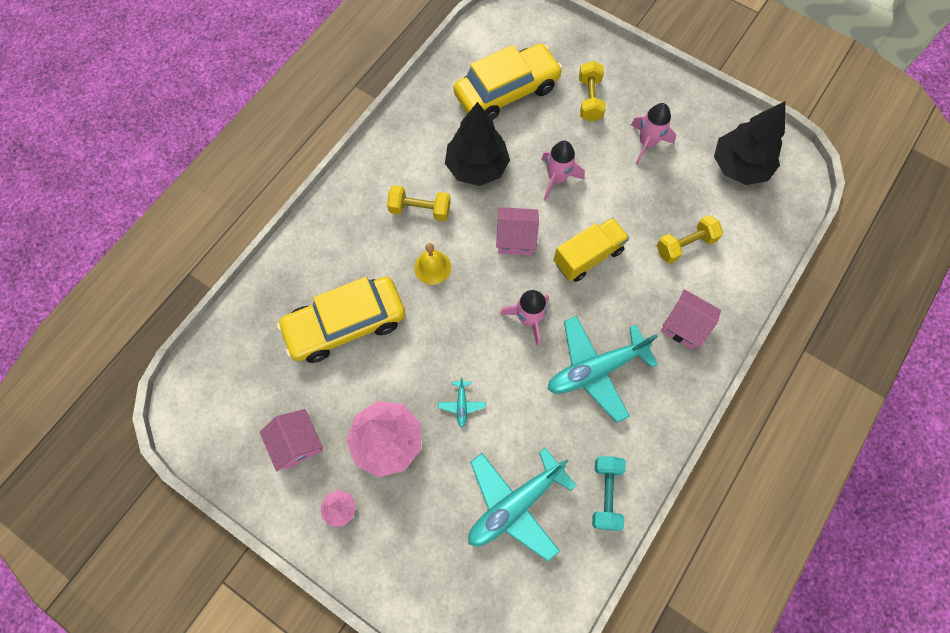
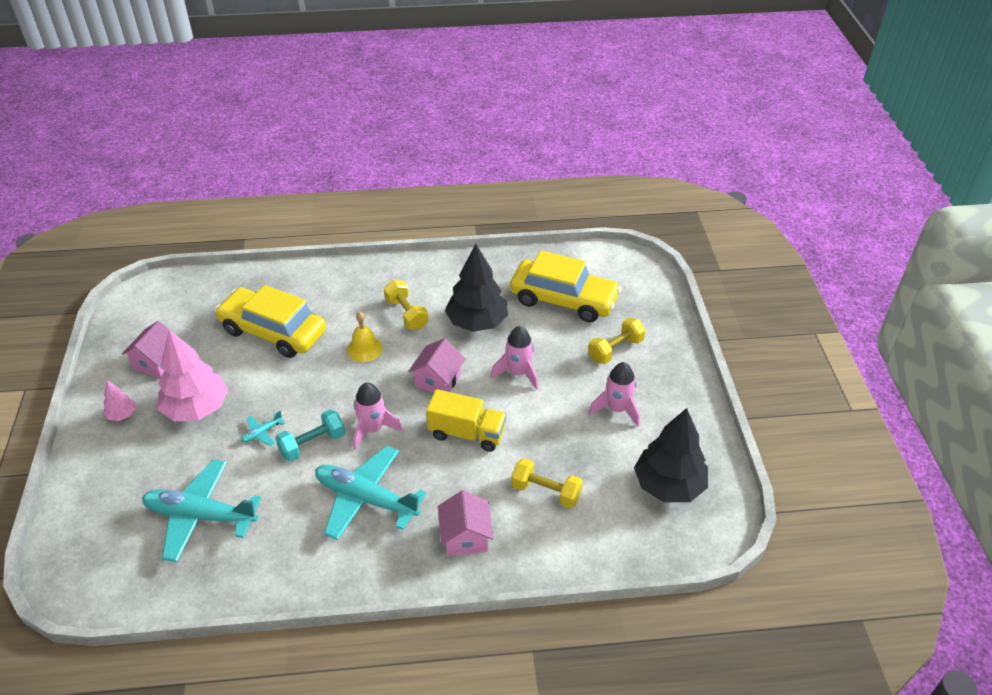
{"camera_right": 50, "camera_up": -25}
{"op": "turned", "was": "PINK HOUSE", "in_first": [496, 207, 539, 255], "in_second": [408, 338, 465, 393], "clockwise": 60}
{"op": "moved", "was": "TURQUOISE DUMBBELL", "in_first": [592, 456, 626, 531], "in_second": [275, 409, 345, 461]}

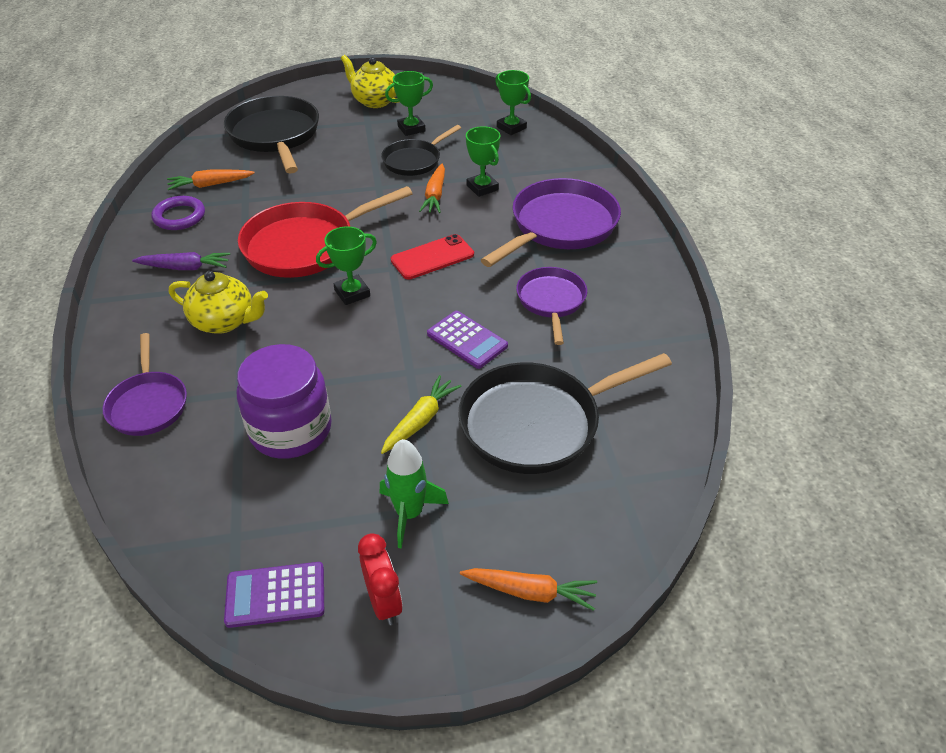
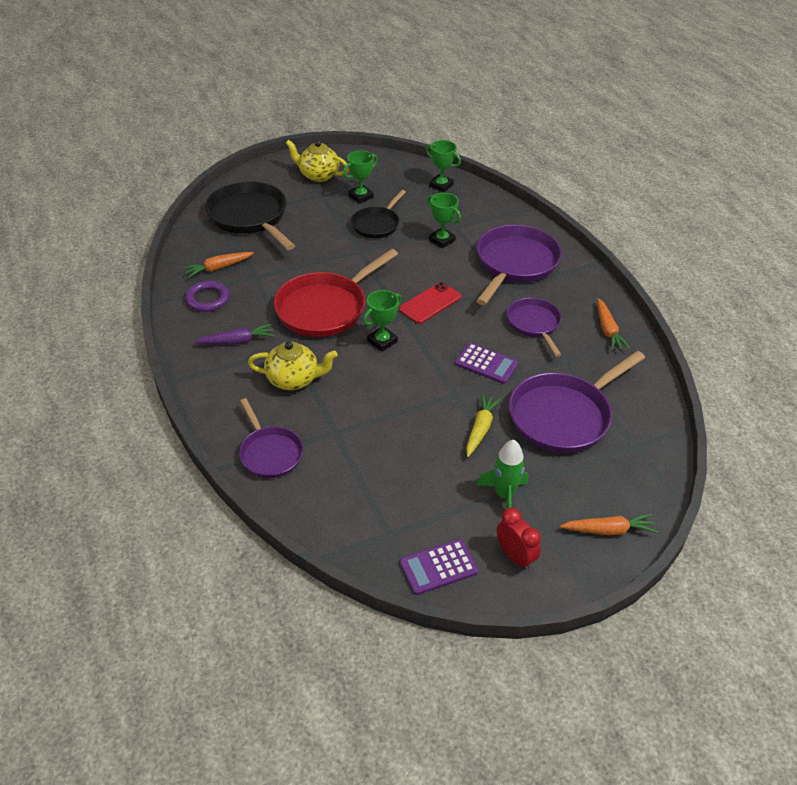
{"camera_right": -15, "camera_up": 0}
{"op": "removed", "was": "PURPLE JAR", "in_first": [237, 344, 332, 459]}
{"op": "moved", "was": "ORANGE CARROT", "in_first": [419, 163, 445, 213], "in_second": [597, 298, 630, 351]}
{"op": "recoloured", "was": "BLACK PAN", "now": "PURPLE PAN", "in_first": [459, 353, 672, 474], "in_second": [509, 351, 645, 453]}

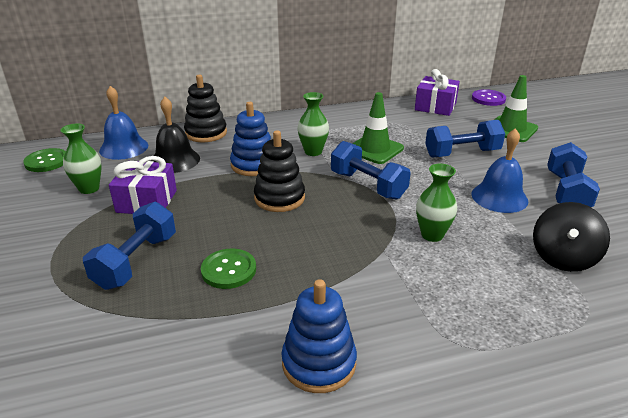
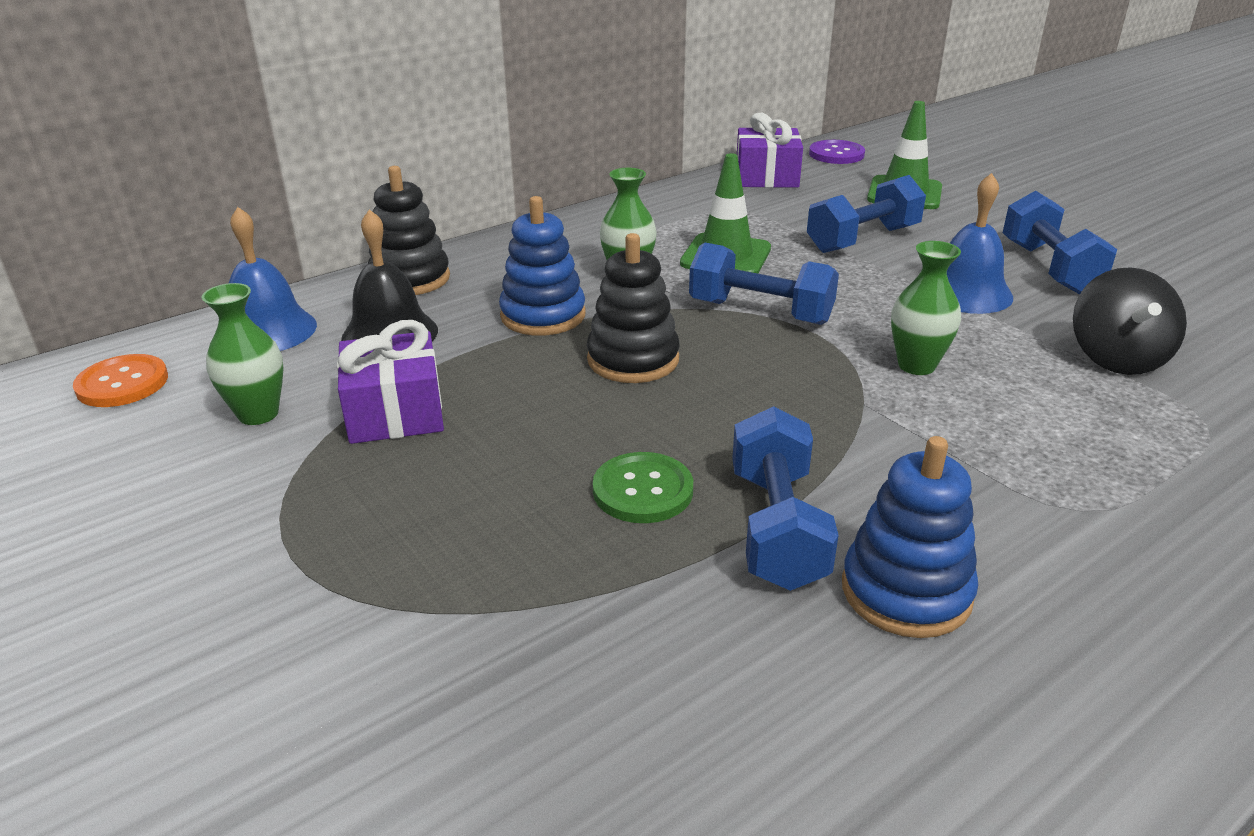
{"camera_right": -20, "camera_up": 0}
{"op": "recoloured", "was": "GREEN BUTTON", "now": "ORANGE BUTTON", "in_first": [23, 148, 66, 172], "in_second": [73, 354, 168, 407]}
{"op": "moved", "was": "BLUE DUMBBELL", "in_first": [83, 202, 176, 290], "in_second": [732, 406, 839, 591]}

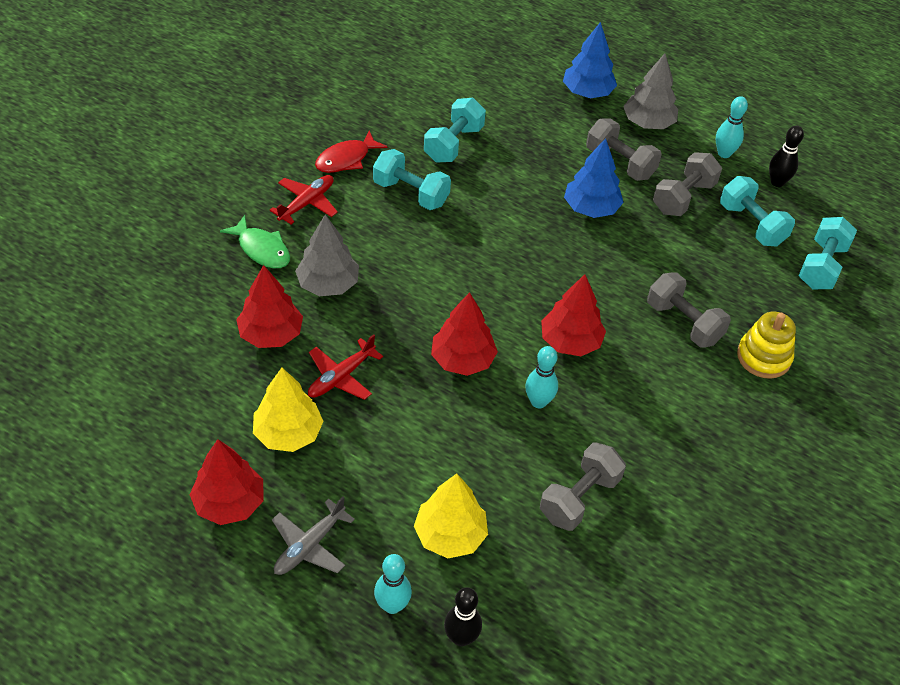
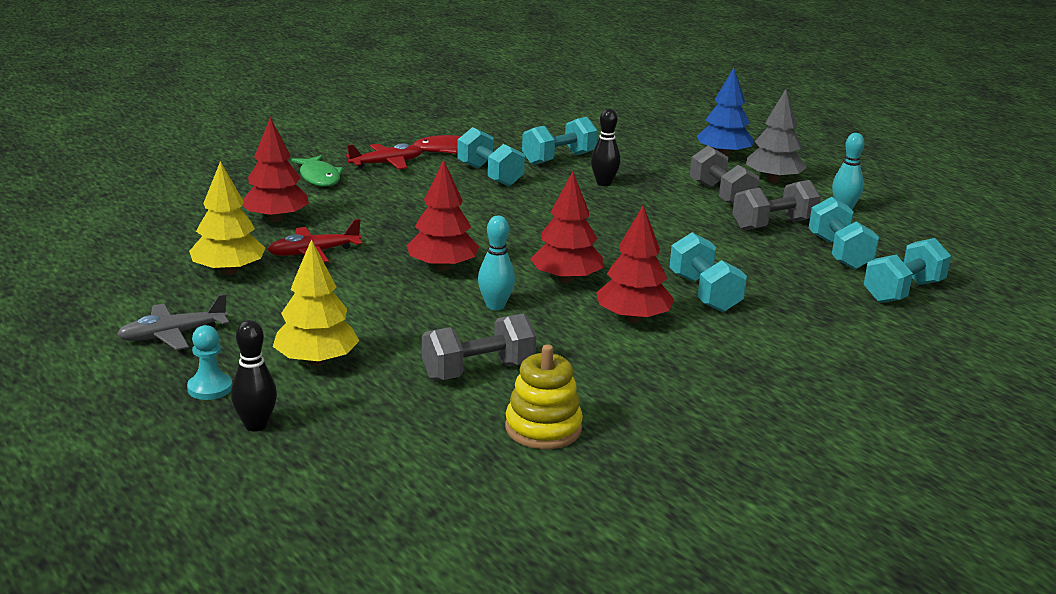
{"camera_right": 25, "camera_up": -25}
{"op": "moved", "was": "RED TREE", "in_first": [189, 439, 264, 525], "in_second": [596, 206, 674, 323]}
{"op": "removed", "was": "GREY TREE", "in_first": [295, 214, 359, 296]}
{"op": "replaced", "was": "TURQUOISE BOWLING PIN", "now": "TURQUOISE PAWN", "in_first": [374, 554, 412, 614], "in_second": [187, 325, 232, 400]}
{"op": "removed", "was": "BLUE TREE", "in_first": [564, 138, 624, 218]}
{"op": "recoloured", "was": "GREY DUMBBELL", "now": "TURQUOISE DUMBBELL", "in_first": [647, 272, 731, 348], "in_second": [670, 232, 747, 312]}
{"op": "moved", "was": "YELLOW STACKING TOY", "in_first": [737, 312, 796, 379], "in_second": [505, 344, 583, 449]}
{"op": "moved", "was": "BLACK BOWLING PIN", "in_first": [769, 125, 804, 187], "in_second": [591, 109, 620, 186]}

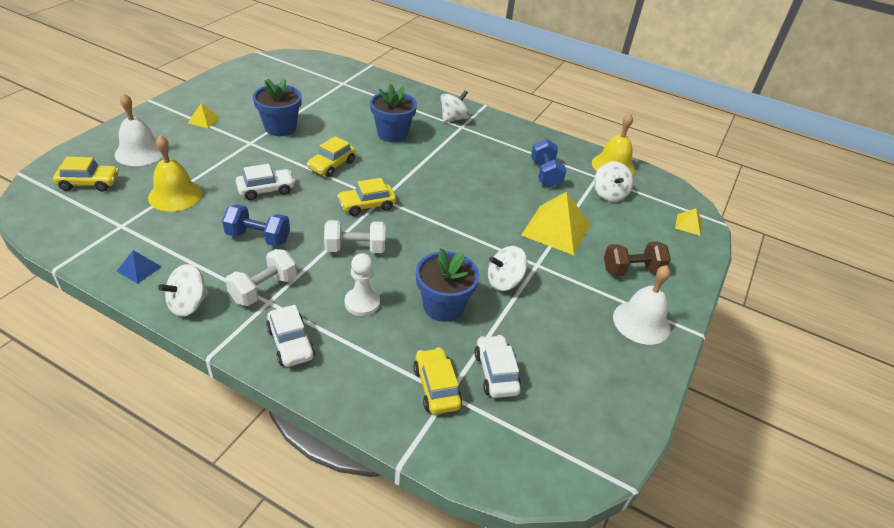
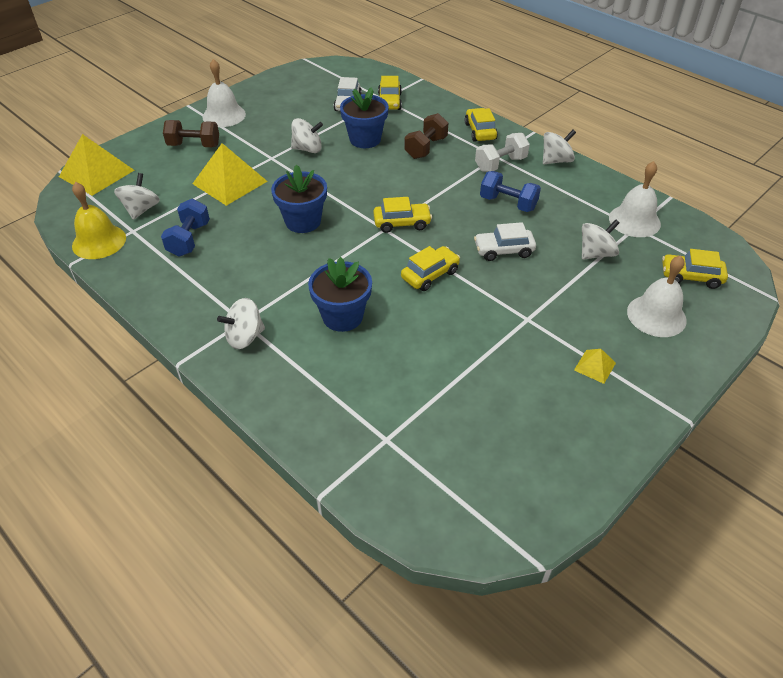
{"camera_right": -160, "camera_up": 5}
{"op": "removed", "was": "BLUE PYRAMID", "in_first": [117, 250, 162, 284]}
{"op": "replaced", "was": "YELLOW BELL", "now": "WHITE SPINNING TOP", "in_first": [148, 135, 202, 212], "in_second": [582, 220, 620, 260]}
{"op": "moved", "was": "BLUE FLOWER POT", "in_first": [253, 78, 302, 136], "in_second": [271, 165, 327, 233]}
{"op": "recoloured", "was": "WHITE CAR", "now": "YELLOW CAR", "in_first": [266, 305, 315, 367], "in_second": [465, 108, 498, 142]}
{"op": "removed", "was": "WHITE DUMBBELL", "in_first": [324, 220, 385, 253]}
{"op": "replaced", "was": "WHITE PAWN", "now": "BROWN DUMBBELL", "in_first": [345, 253, 380, 316], "in_second": [404, 113, 448, 159]}
{"op": "resized", "was": "YELLOW PYRAMID", "in_first": [675, 208, 702, 236], "in_second": [59, 134, 134, 196], "ratio": 2.14}
{"op": "added", "now": "WHITE BELL", "in_second": [609, 161, 661, 237]}

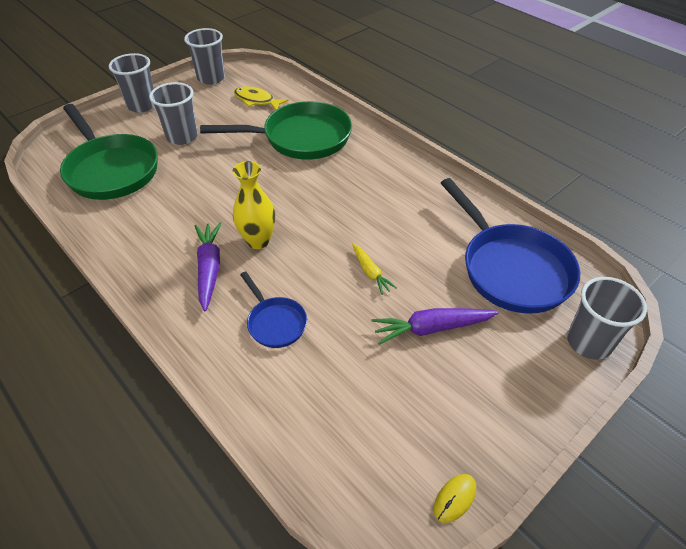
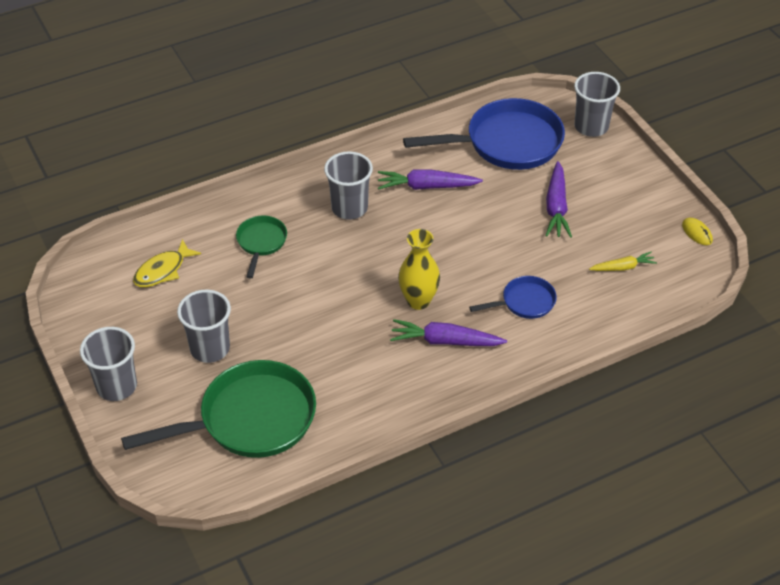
{"camera_right": -75, "camera_up": 0}
{"op": "moved", "was": "GREY CUP", "in_first": [184, 28, 225, 85], "in_second": [324, 151, 373, 220]}
{"op": "resized", "was": "GREEN PAN", "in_first": [200, 101, 352, 160], "in_second": [236, 216, 287, 278], "ratio": 0.5}
{"op": "moved", "was": "YELLOW CARROT", "in_first": [352, 244, 397, 295], "in_second": [589, 252, 657, 271]}
{"op": "added", "now": "PURPLE CARROT", "in_second": [378, 169, 483, 190]}

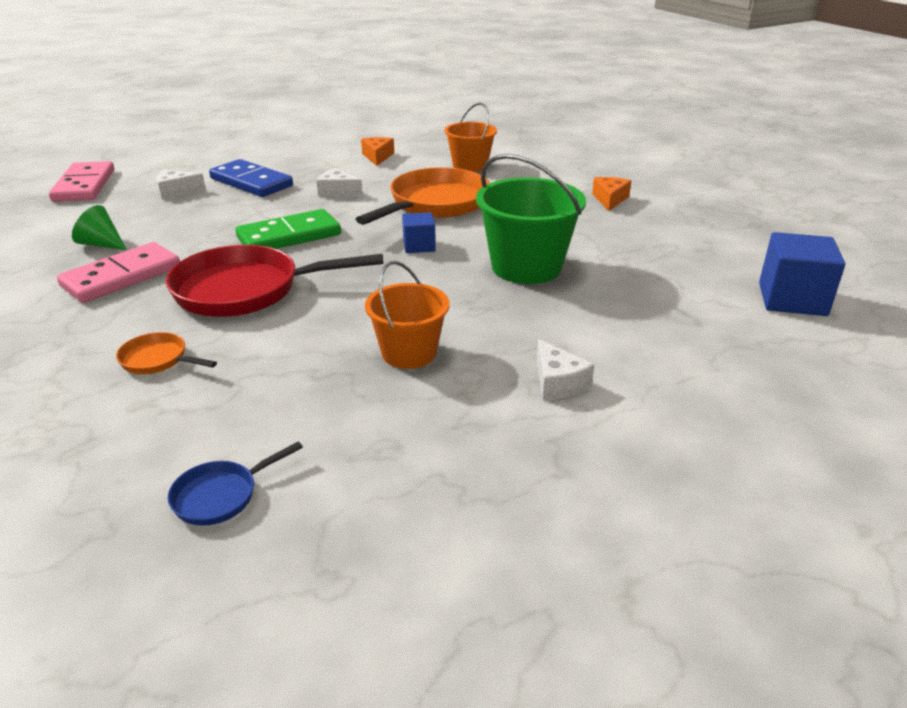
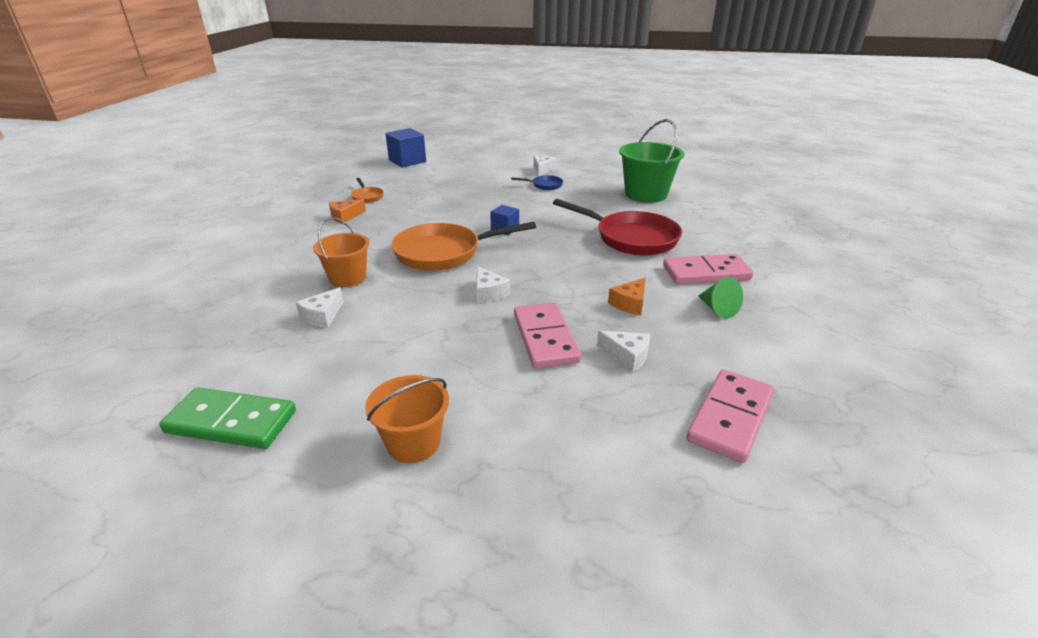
{"camera_right": -140, "camera_up": 0}
{"op": "moved", "was": "ORANGE PAN", "in_first": [116, 332, 217, 374], "in_second": [351, 178, 384, 203]}
{"op": "moved", "was": "BLUE PAN", "in_first": [167, 441, 303, 526], "in_second": [511, 175, 563, 190]}
{"op": "recoloured", "was": "BLUE DOMINO", "now": "PINK DOMINO", "in_first": [209, 159, 293, 197], "in_second": [514, 302, 581, 369]}
{"op": "moved", "was": "GREEN DOMINO", "in_first": [235, 209, 341, 249], "in_second": [160, 387, 296, 449]}
{"op": "moved", "was": "ORANGE CHEESE", "in_first": [361, 137, 394, 166], "in_second": [608, 278, 646, 315]}
{"op": "moved", "was": "ORANGE BUCKET", "in_first": [365, 261, 449, 369], "in_second": [365, 375, 449, 463]}
{"op": "moved", "was": "GREEN BUCKET", "in_first": [476, 154, 586, 284], "in_second": [619, 119, 684, 203]}
{"op": "added", "now": "WHITE CHEESE", "in_second": [296, 287, 343, 328]}

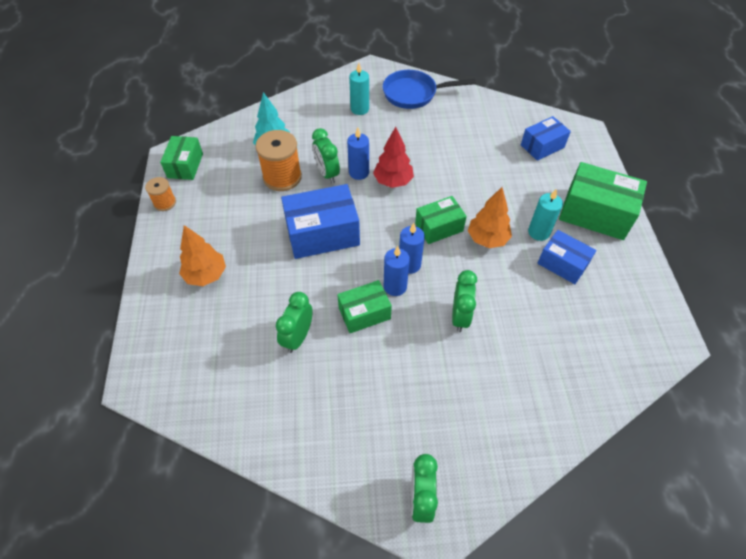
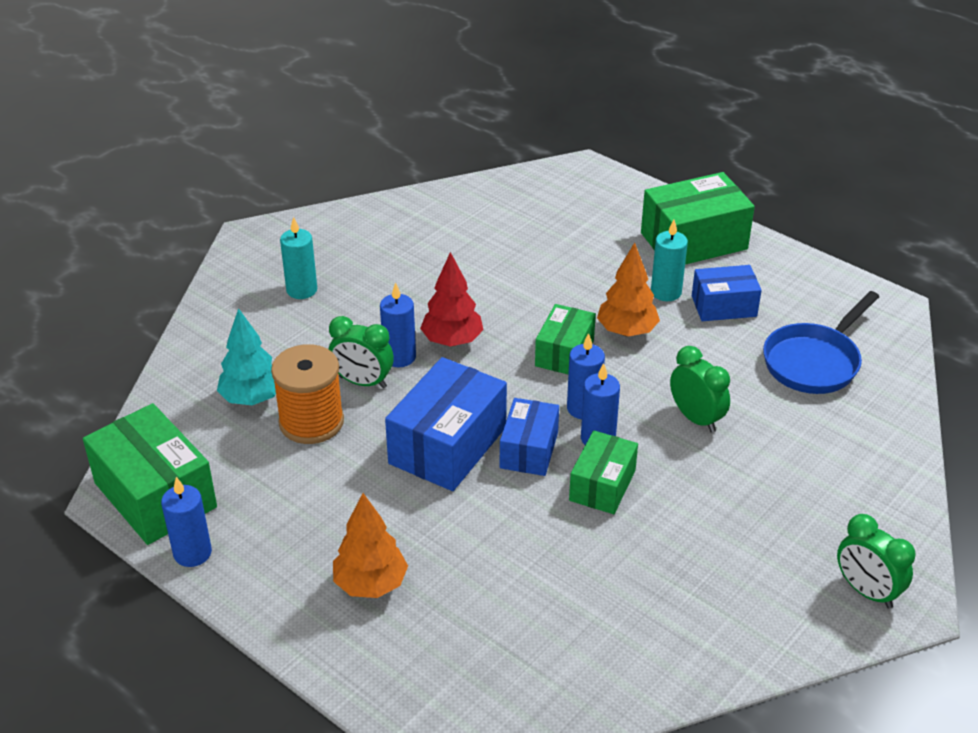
{"camera_right": -45, "camera_up": -15}
{"op": "replaced", "was": "ORANGE SPOOL", "now": "BLUE CANDLE", "in_first": [145, 177, 176, 211], "in_second": [161, 477, 212, 567]}
{"op": "resized", "was": "GREEN BOX", "in_first": [160, 136, 203, 180], "in_second": [83, 403, 217, 545], "ratio": 1.64}
{"op": "removed", "was": "GREEN CLOCK", "in_first": [276, 292, 313, 353]}
{"op": "moved", "was": "BLUE PAN", "in_first": [383, 70, 476, 109], "in_second": [763, 291, 879, 394]}
{"op": "moved", "was": "BLUE BOX", "in_first": [521, 116, 571, 161], "in_second": [500, 398, 559, 476]}

